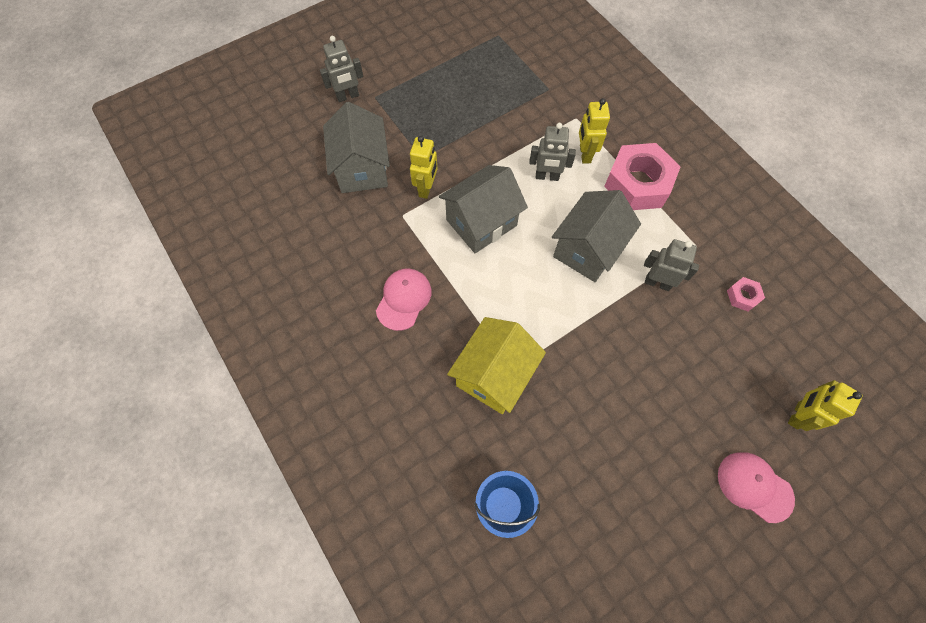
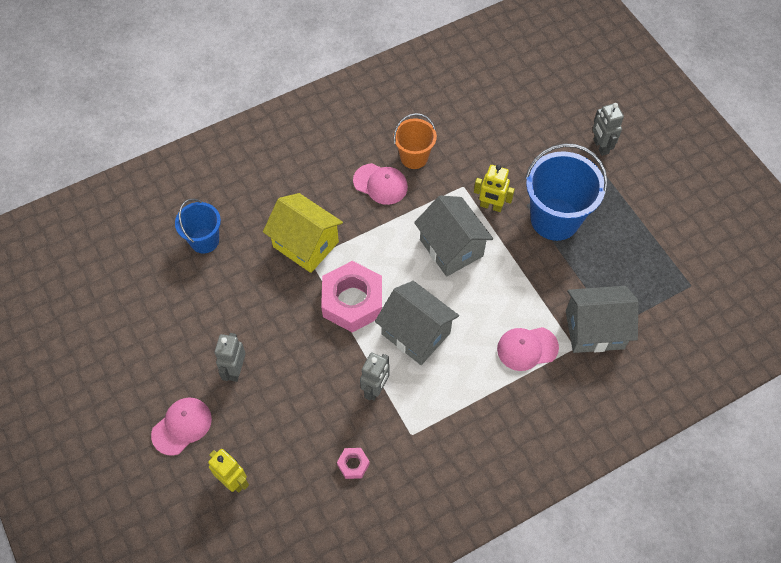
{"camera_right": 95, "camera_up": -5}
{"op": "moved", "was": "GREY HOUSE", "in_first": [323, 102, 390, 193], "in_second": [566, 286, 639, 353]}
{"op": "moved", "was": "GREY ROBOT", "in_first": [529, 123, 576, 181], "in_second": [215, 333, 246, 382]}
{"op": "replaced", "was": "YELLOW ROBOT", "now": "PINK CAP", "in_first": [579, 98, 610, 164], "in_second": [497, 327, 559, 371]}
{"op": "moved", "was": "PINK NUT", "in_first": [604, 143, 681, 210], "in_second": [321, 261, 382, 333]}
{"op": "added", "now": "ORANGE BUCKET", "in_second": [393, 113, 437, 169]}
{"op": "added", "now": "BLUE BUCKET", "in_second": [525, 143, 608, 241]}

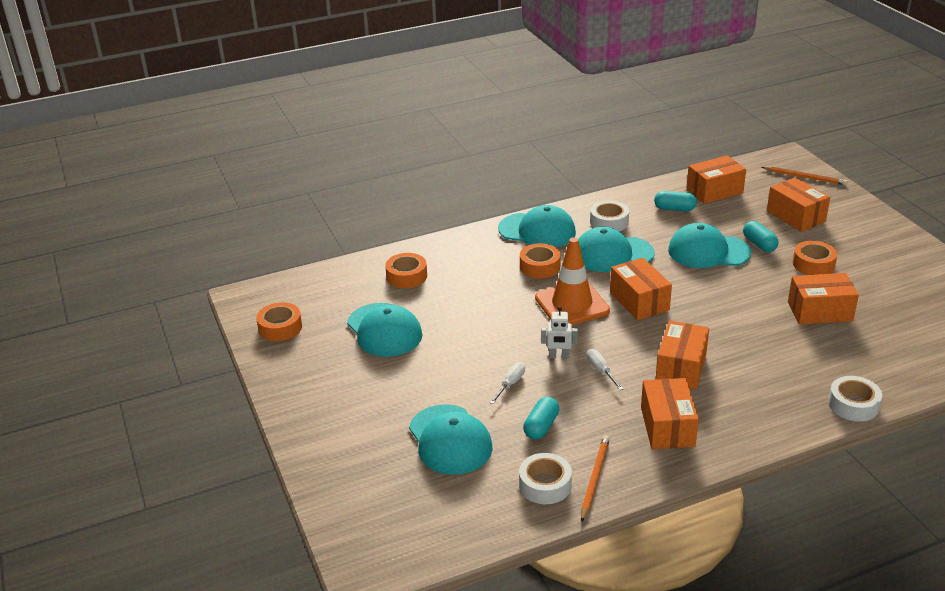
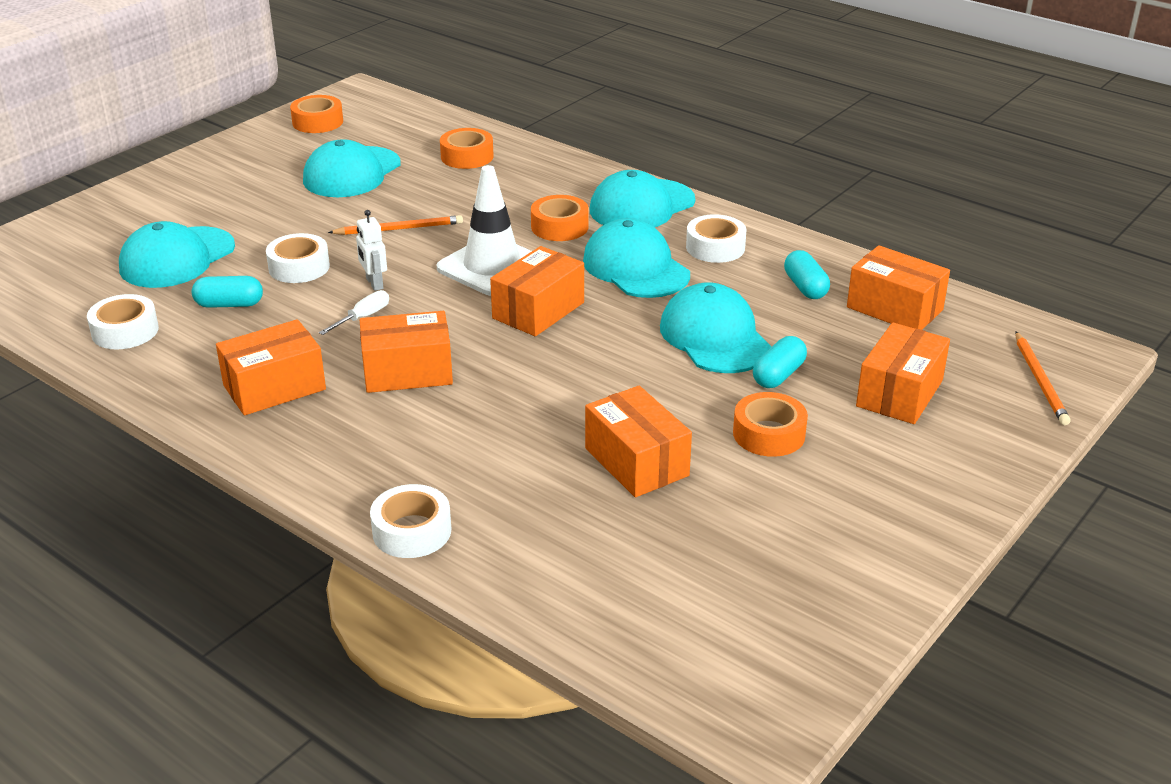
{"camera_right": 60, "camera_up": 0}
{"op": "replaced", "was": "WHITE SCREWDRIVER", "now": "WHITE TAPE", "in_first": [490, 362, 525, 404], "in_second": [266, 233, 330, 283]}
{"op": "turned", "was": "TURQUOISE CAP", "in_first": [498, 205, 576, 247], "in_second": [589, 170, 695, 227], "clockwise": 60}
{"op": "recoloured", "was": "ORANGE TRAFFIC CONE", "now": "WHITE TRAFFIC CONE", "in_first": [535, 237, 610, 325], "in_second": [437, 165, 532, 296]}
{"op": "moved", "was": "ORANGE PENCIL", "in_first": [581, 435, 610, 522], "in_second": [328, 215, 463, 235]}

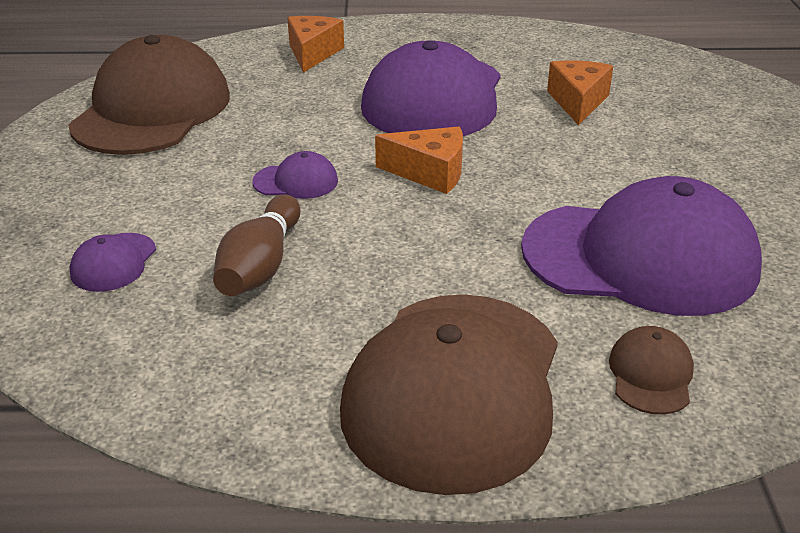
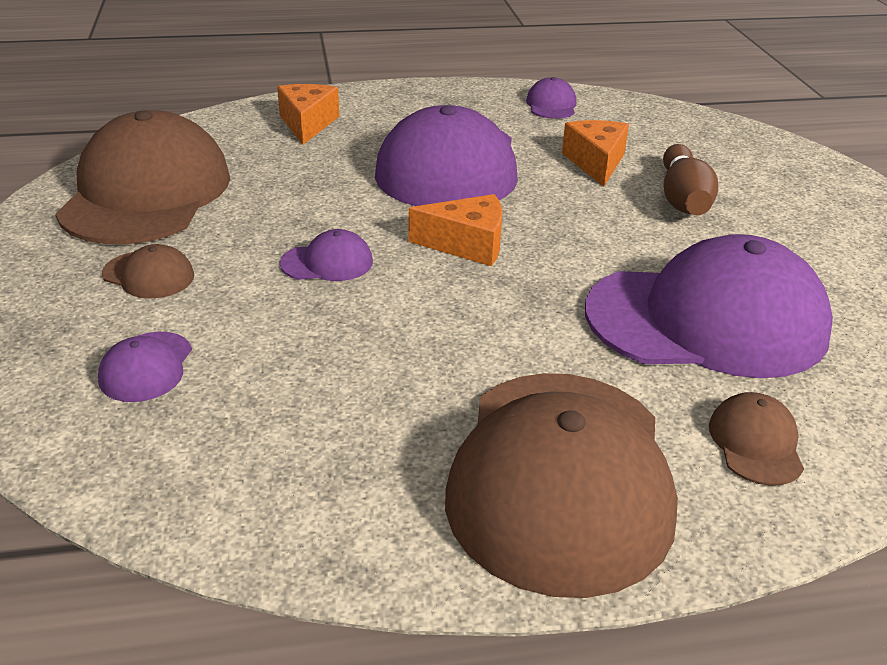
{"camera_right": -10, "camera_up": 0}
{"op": "moved", "was": "BROWN BOWLING PIN", "in_first": [213, 194, 300, 296], "in_second": [663, 144, 718, 215]}
{"op": "added", "now": "BROWN CAP", "in_second": [102, 244, 194, 299]}
{"op": "added", "now": "PURPLE CAP", "in_second": [526, 77, 576, 119]}

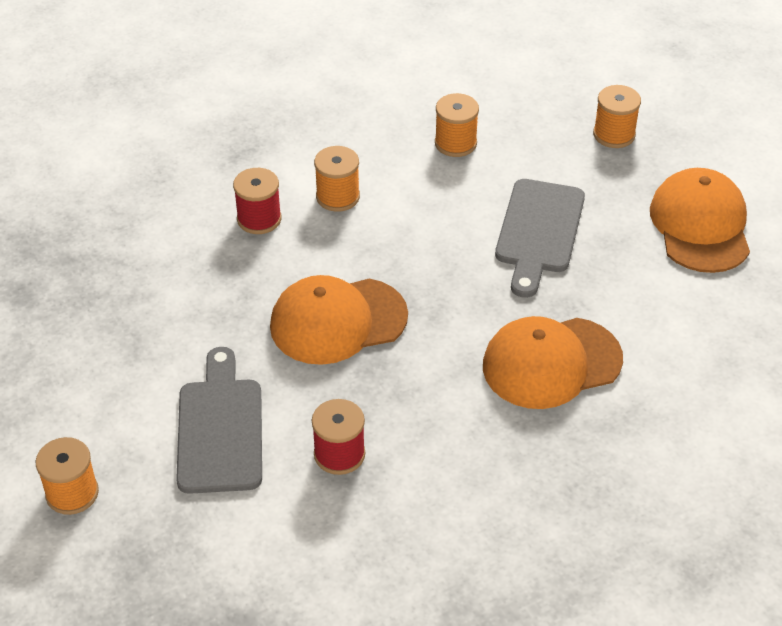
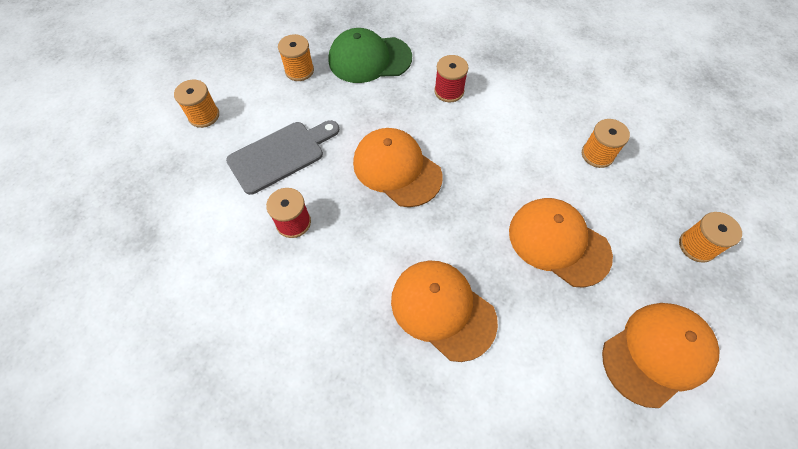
{"camera_right": 60, "camera_up": 15}
{"op": "moved", "was": "ORANGE SPOOL", "in_first": [314, 146, 360, 212], "in_second": [278, 34, 314, 81]}
{"op": "replaced", "was": "GREY CUTTING BOARD", "now": "ORANGE CAP", "in_first": [495, 179, 585, 298], "in_second": [509, 198, 613, 288]}
{"op": "added", "now": "GREEN CAP", "in_second": [329, 28, 412, 83]}

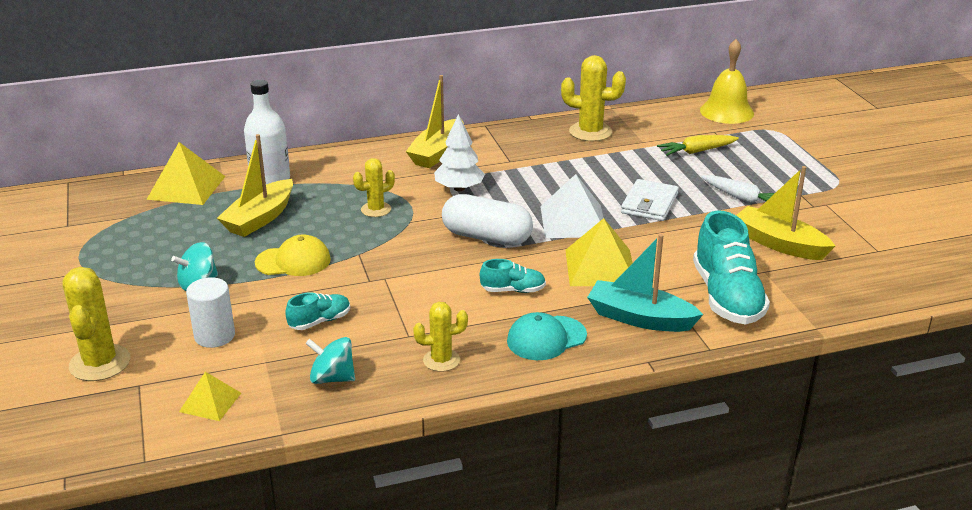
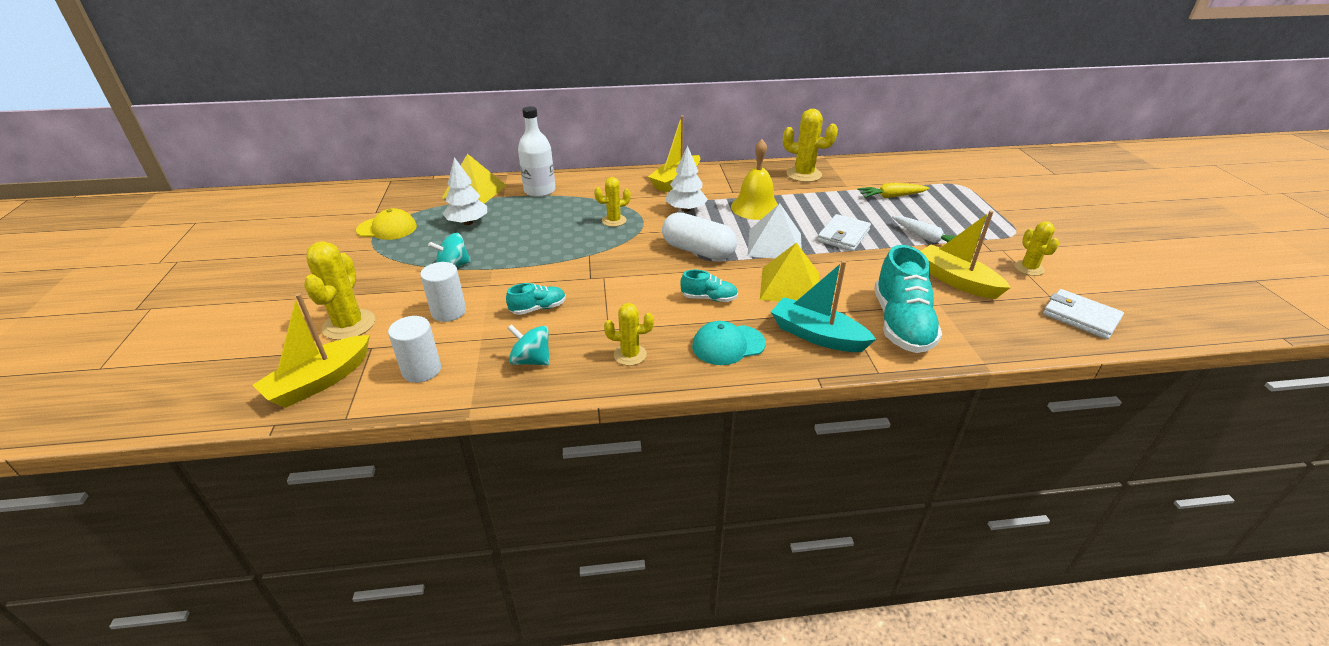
{"camera_right": 10, "camera_up": 5}
{"op": "replaced", "was": "YELLOW PYRAMID", "now": "WHITE CYLINDER", "in_first": [179, 372, 241, 421], "in_second": [388, 316, 441, 383]}
{"op": "moved", "was": "YELLOW BOAT", "in_first": [217, 134, 293, 237], "in_second": [253, 293, 370, 408]}
{"op": "moved", "was": "YELLOW CAP", "in_first": [255, 235, 331, 276], "in_second": [356, 208, 417, 240]}
{"op": "moved", "was": "YELLOW BELL", "in_first": [700, 39, 754, 124], "in_second": [731, 139, 778, 220]}
{"op": "added", "now": "WHITE TREE", "in_second": [443, 157, 487, 225]}
{"op": "added", "now": "YELLOW CACTUS", "in_second": [1014, 221, 1059, 276]}
{"op": "added", "now": "WHITE WALLET", "in_second": [1043, 289, 1124, 339]}

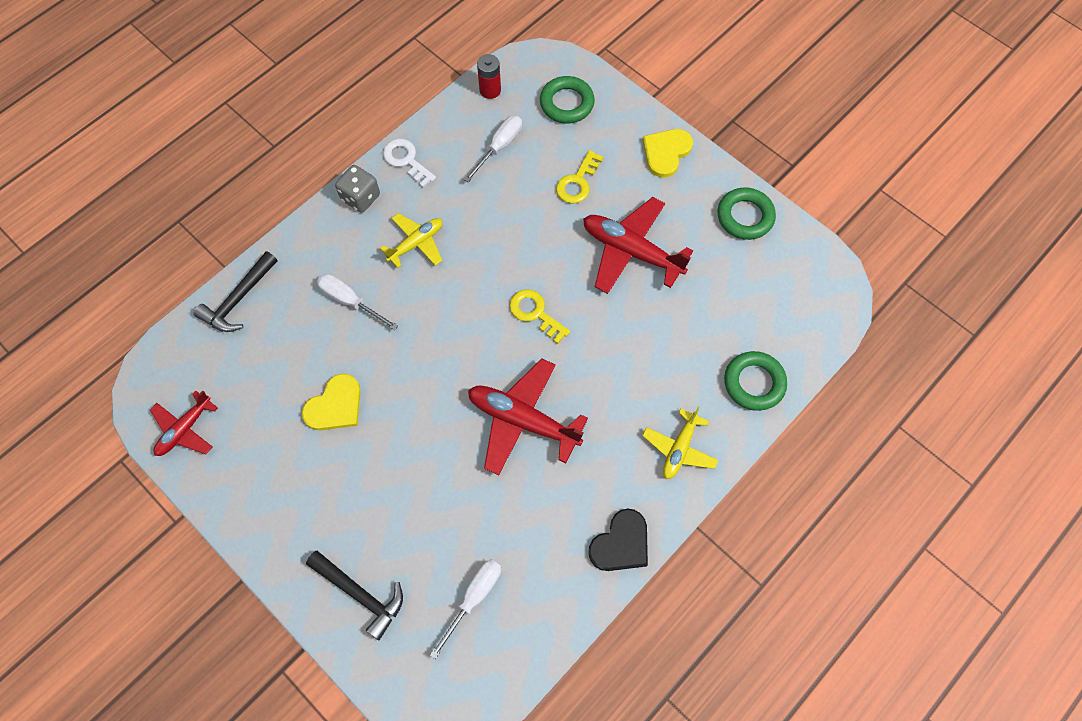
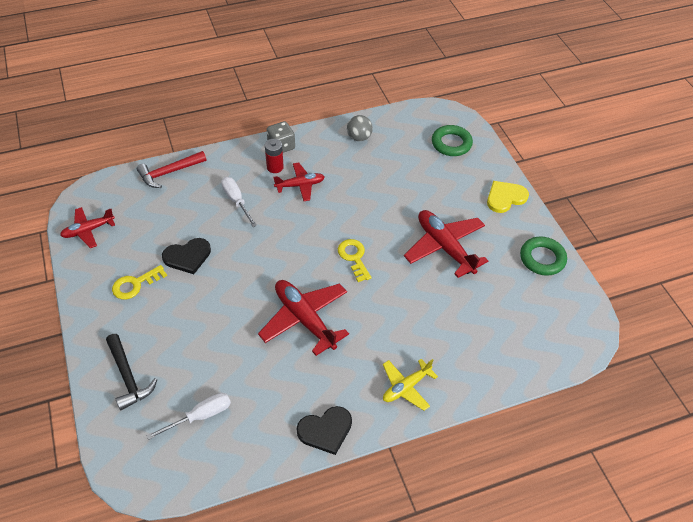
{"camera_right": 25, "camera_up": -15}
{"op": "recoloured", "was": "BLACK HAMMER", "now": "RED HAMMER", "in_first": [194, 251, 277, 332], "in_second": [137, 151, 207, 188]}
{"op": "recoloured", "was": "YELLOW HEART", "now": "BLACK HEART", "in_first": [302, 374, 361, 430], "in_second": [162, 238, 211, 274]}
{"op": "recoloured", "was": "YELLOW PLANE", "now": "RED PLANE", "in_first": [380, 213, 443, 268], "in_second": [273, 162, 325, 201]}
{"op": "removed", "was": "WHITE KEY", "in_first": [383, 139, 436, 188]}
{"op": "removed", "was": "WHITE SCREWDRIVER", "in_first": [464, 115, 522, 182]}
{"op": "moved", "was": "RED BATTERY", "in_first": [477, 54, 501, 99], "in_second": [265, 139, 284, 173]}
{"op": "moved", "was": "YELLOW KEY", "in_first": [556, 150, 604, 204], "in_second": [112, 265, 167, 299]}
{"op": "removed", "was": "GREEN RING", "in_first": [724, 351, 787, 411]}
{"op": "added", "now": "GREY BALL", "in_second": [347, 115, 373, 141]}

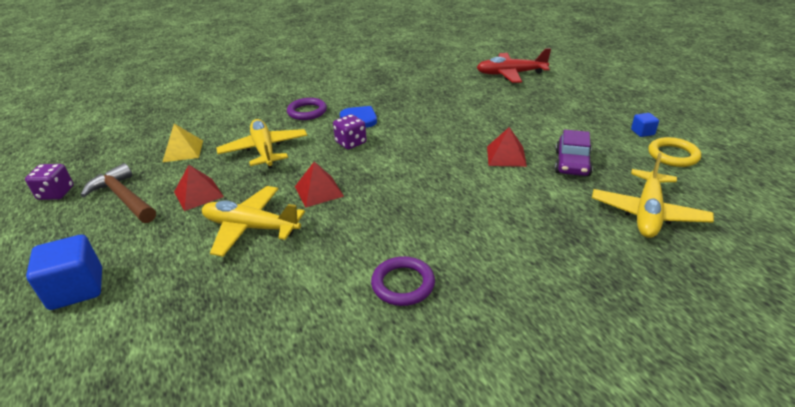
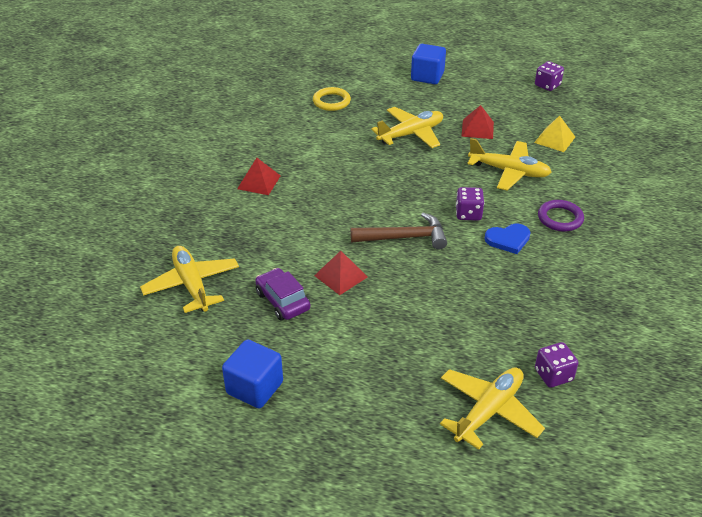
{"camera_right": 130, "camera_up": 5}
{"op": "moved", "was": "BROWN HAMMER", "in_first": [81, 163, 156, 223], "in_second": [350, 213, 447, 250]}
{"op": "moved", "was": "RED PYRAMID", "in_first": [295, 161, 344, 207], "in_second": [237, 158, 280, 195]}
{"op": "removed", "was": "PURPLE RING", "in_first": [371, 256, 435, 306]}
{"op": "recoloured", "was": "RED PLANE", "now": "YELLOW PLANE", "in_first": [476, 48, 551, 83], "in_second": [440, 367, 545, 450]}
{"op": "resized", "was": "BLUE CUBE", "in_first": [631, 113, 659, 137], "in_second": [222, 340, 283, 408], "ratio": 2.01}
{"op": "moved", "was": "YELLOW RING", "in_first": [648, 137, 701, 167], "in_second": [313, 87, 351, 111]}
{"op": "added", "now": "PURPLE DICE", "in_second": [535, 342, 578, 388]}

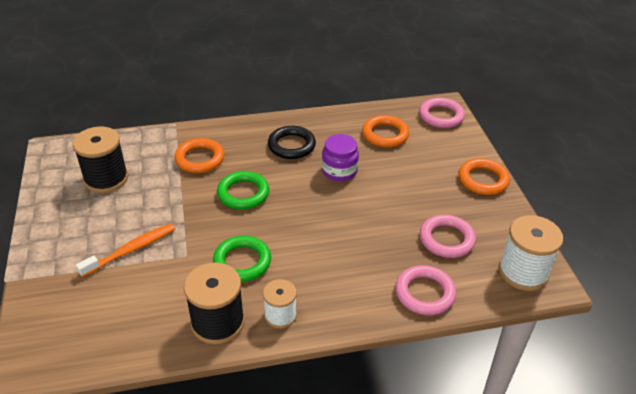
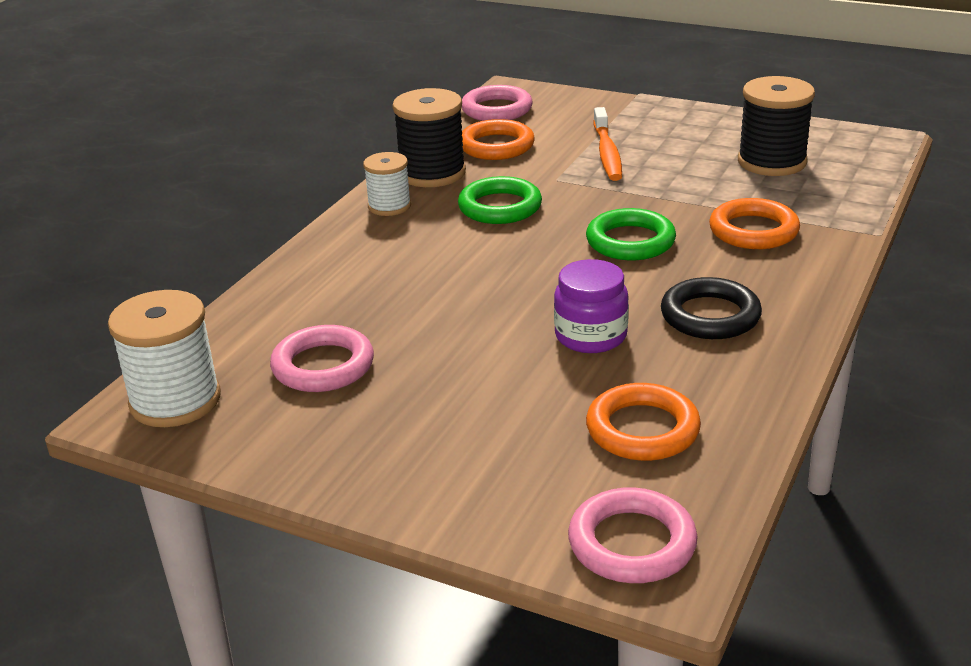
{"camera_right": 130, "camera_up": -10}
{"op": "moved", "was": "PINK RING", "in_first": [395, 265, 456, 315], "in_second": [462, 85, 533, 121]}
{"op": "moved", "was": "ORANGE RING", "in_first": [459, 158, 510, 195], "in_second": [462, 119, 535, 160]}

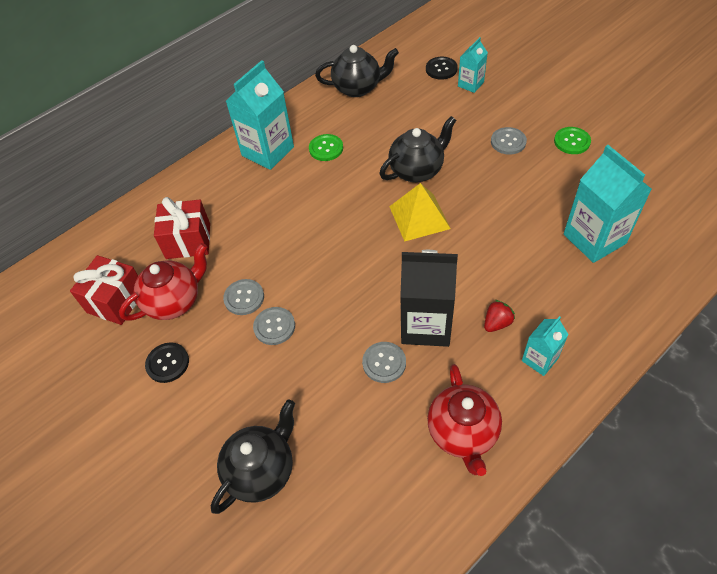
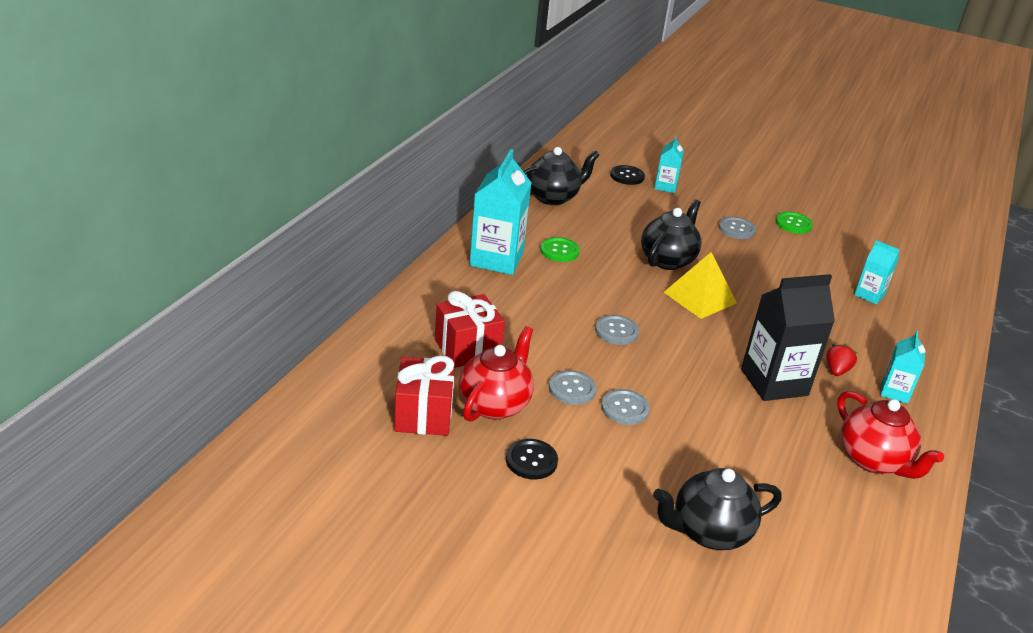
{"camera_right": -30, "camera_up": -20}
{"op": "turned", "was": "BLACK TEAPOT", "in_first": [211, 400, 295, 514], "in_second": [653, 468, 782, 550], "clockwise": -120}
{"op": "moved", "was": "GREY BUTTON", "in_first": [362, 342, 406, 383], "in_second": [595, 315, 639, 345]}
{"op": "resized", "was": "TURQUOISE CARTON", "in_first": [564, 145, 652, 263], "in_second": [854, 240, 900, 305], "ratio": 0.54}

